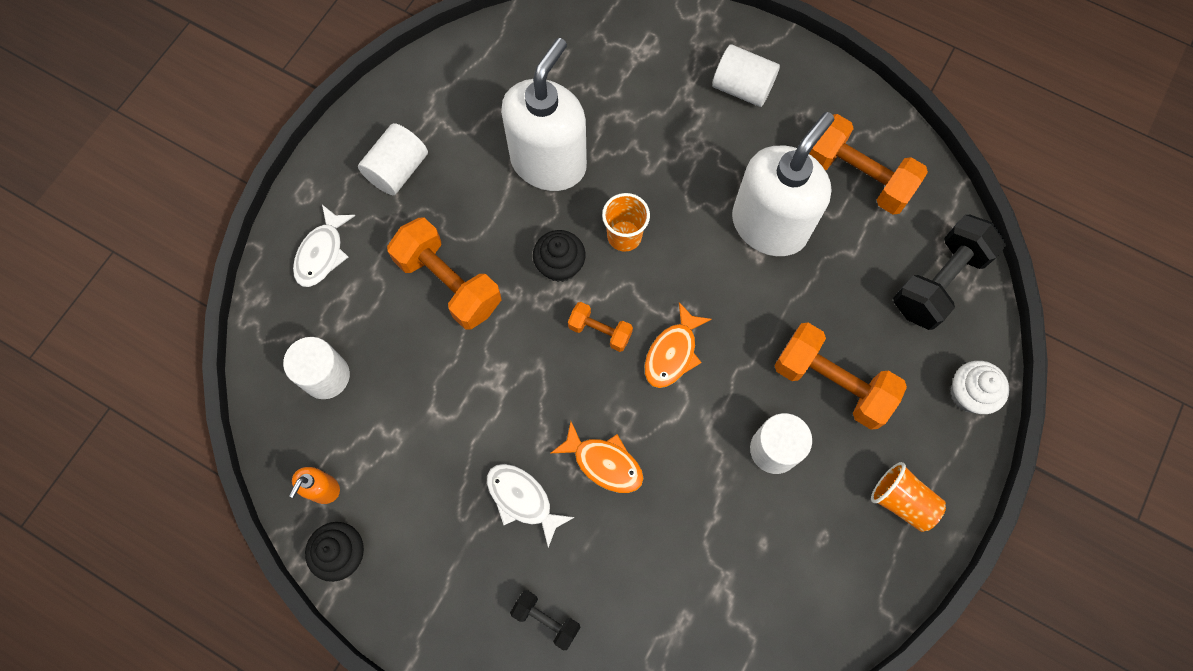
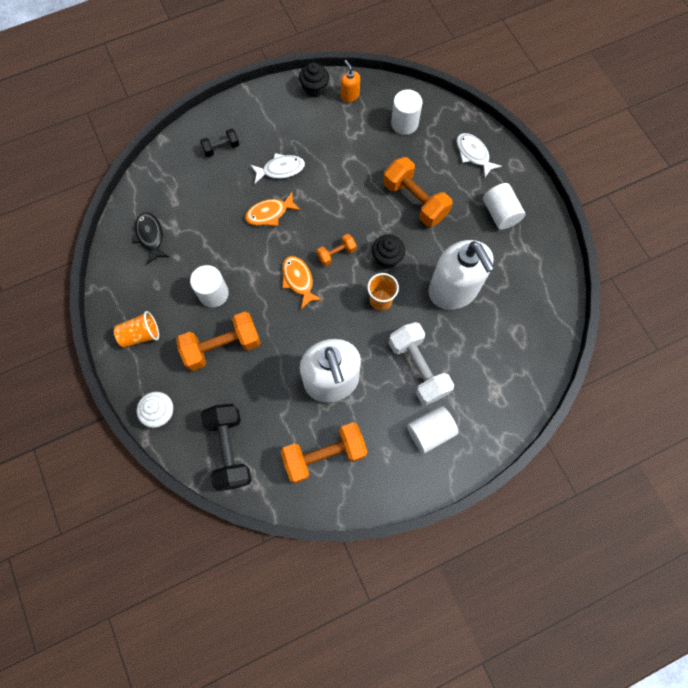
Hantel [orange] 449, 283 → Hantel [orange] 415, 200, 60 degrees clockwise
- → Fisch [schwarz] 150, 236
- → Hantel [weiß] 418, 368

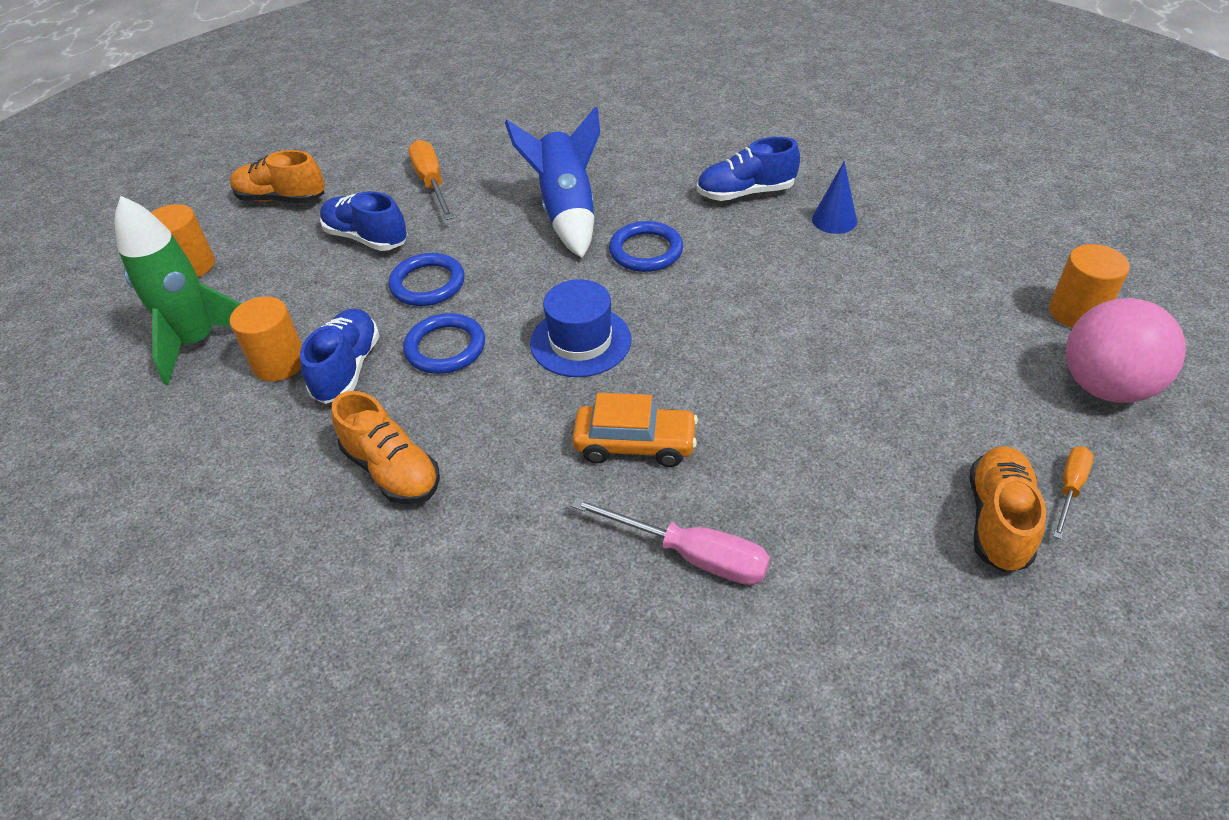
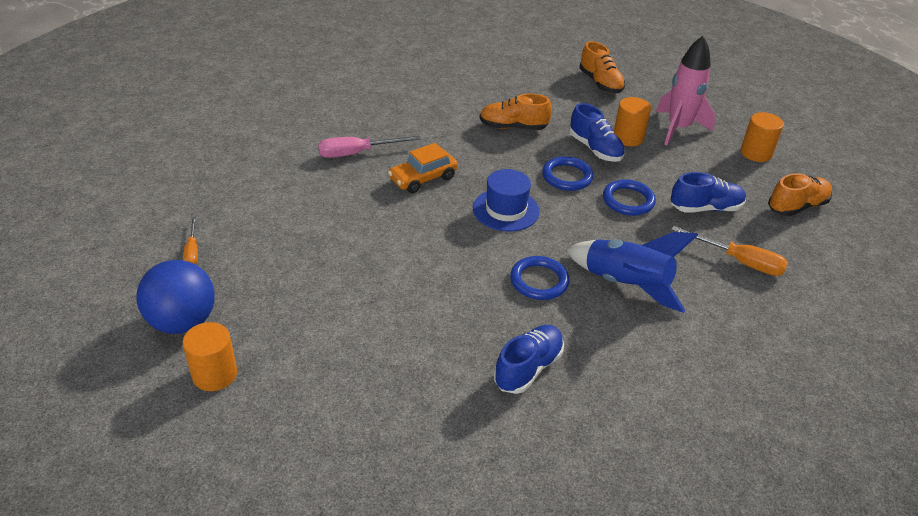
Kegel [blau] 834, 220 → -
Rakete [grün] 198, 342 → Rakete [rosa] 678, 128
Ball [rosa] 1105, 387 → Ball [blau] 183, 322
Schuh [orange] 998, 520 → Schuh [orange] 600, 83, moved

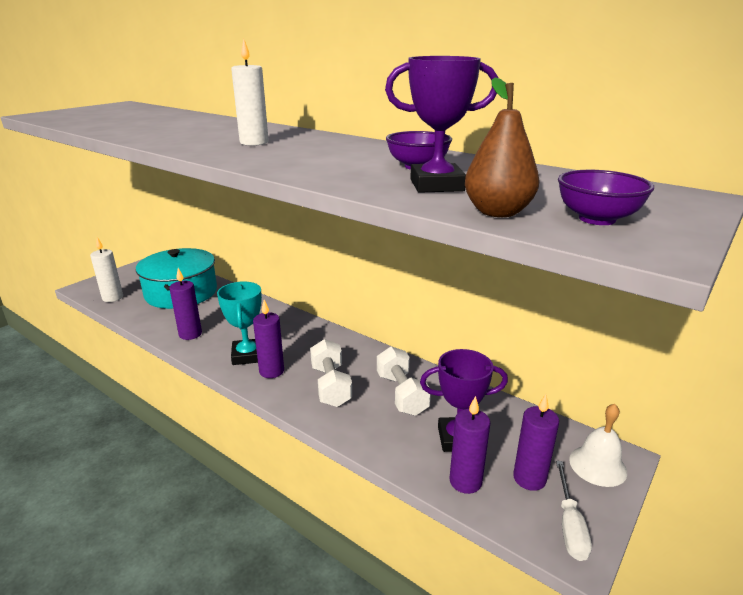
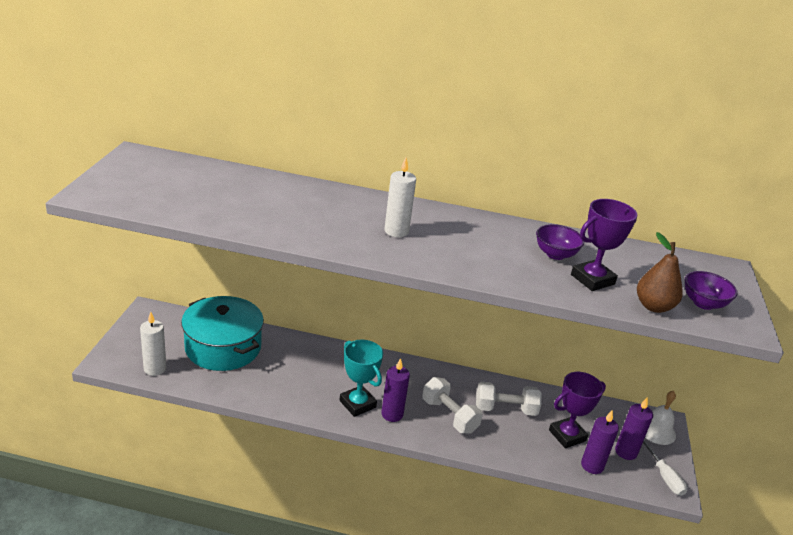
Kerze [lila] 190, 334 → -
Hantel [weiß] 401, 394 → Hantel [weiß] 505, 409, 45 degrees counterclockwise

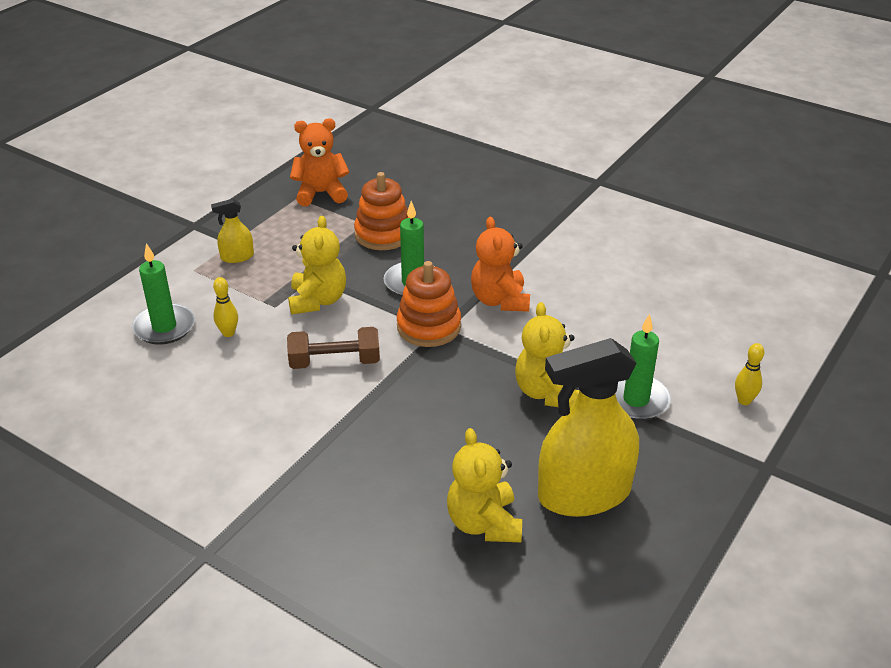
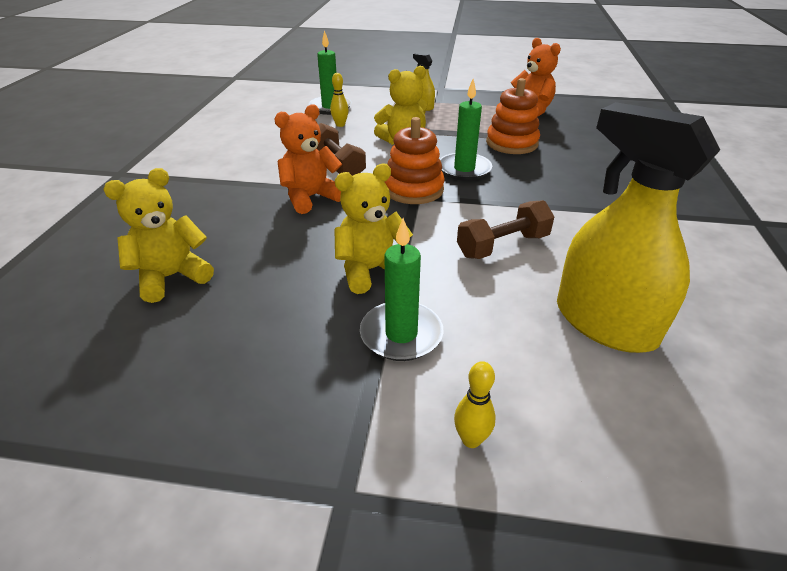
Teddybär [orange] 500, 300 → Teddybär [orange] 310, 197, moved
Sprühflasche [gelb] 584, 494 → Sprühflasche [gelb] 604, 323, moved
- → Hantel [braun] 503, 246

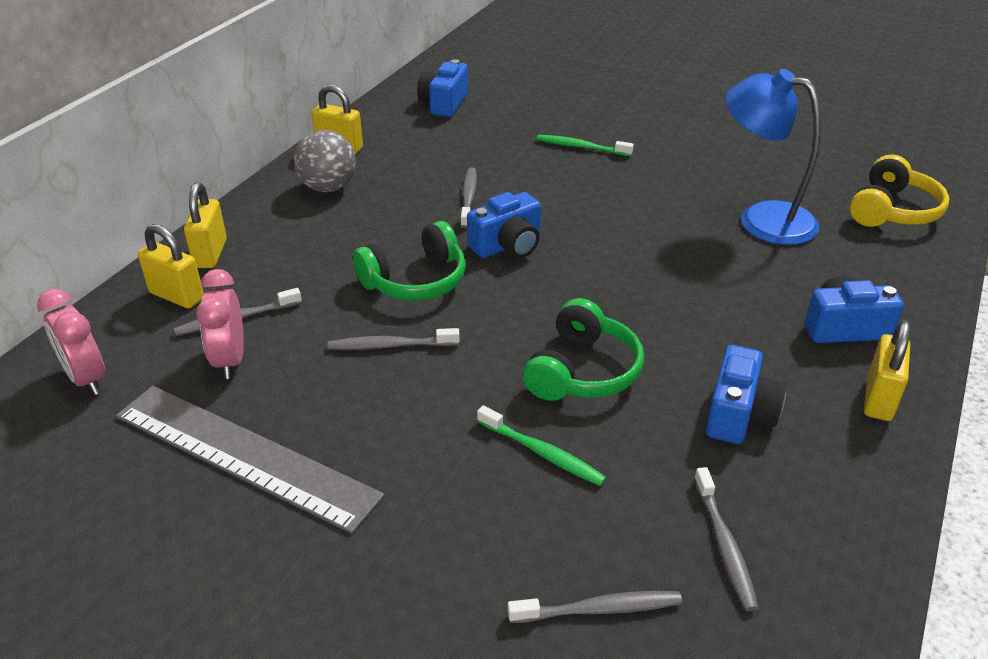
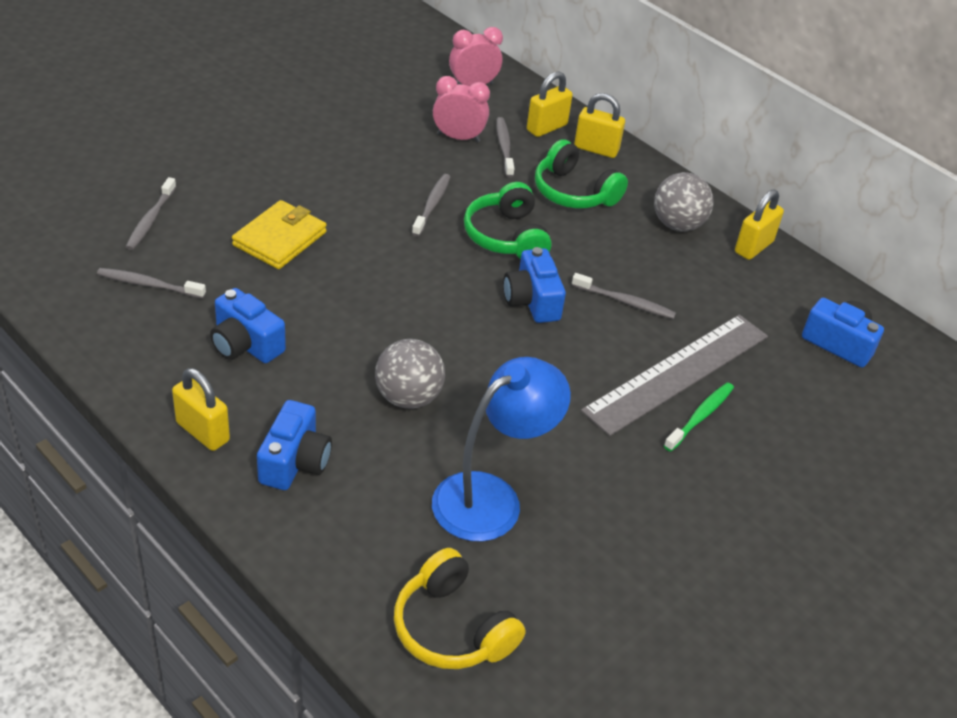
Kopfhörer [grün] 582, 371 → Kopfhörer [grün] 574, 192, moved
Lineal [grau] 244, 455 → Lineal [grau] 677, 372, moved
Zahnbürste [grün] 542, 453 → Geldbörse [gelb] 280, 239
- → Ball [grau] 408, 397

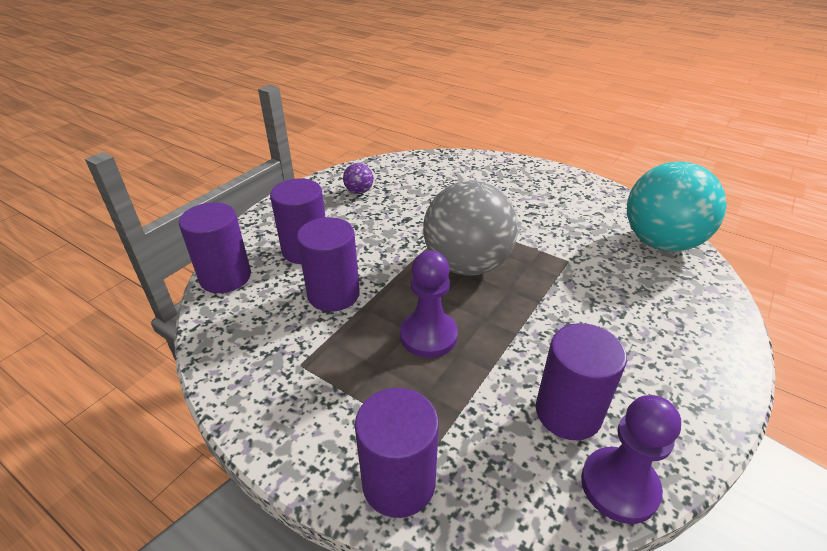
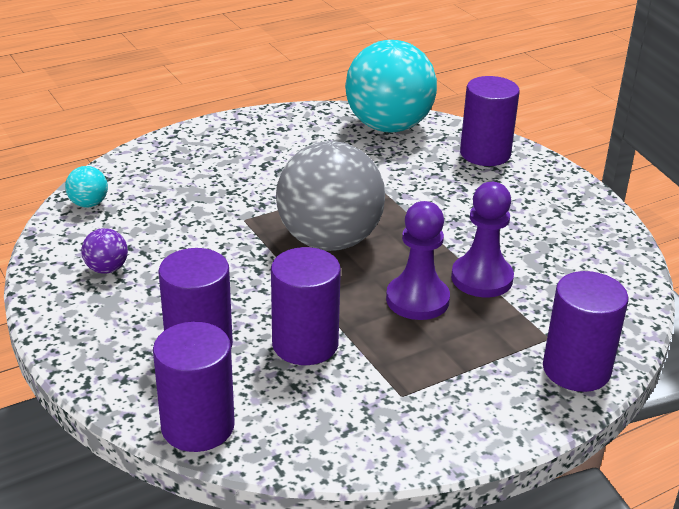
Vollzylinder [lila] 568, 412 → Vollzylinder [lila] 485, 154, moved
Bauer [lila] 619, 486 → Bauer [lila] 482, 278, moved
- → Ball [türkis] 89, 204

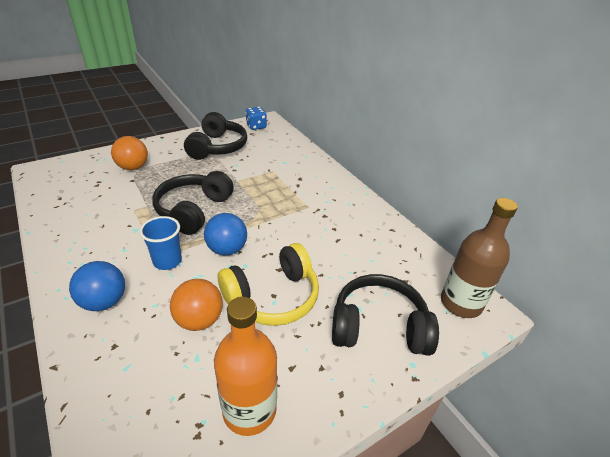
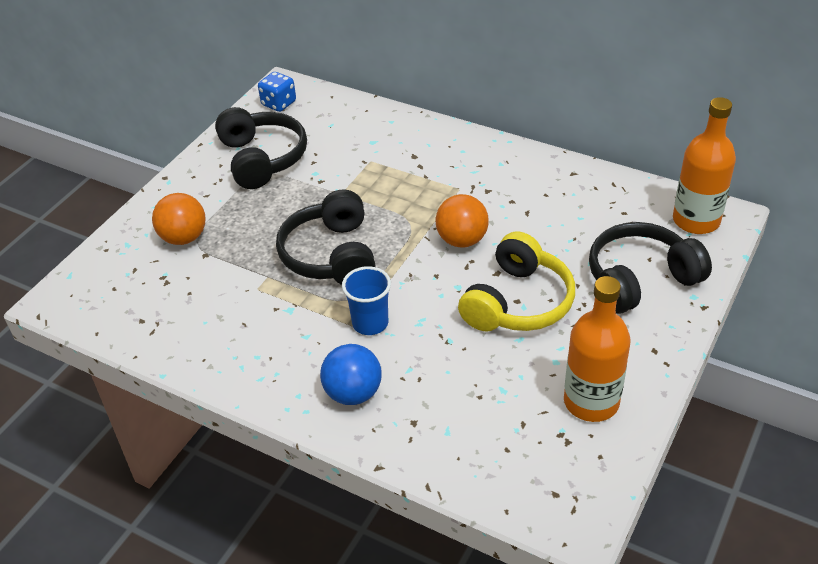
Flasche [braun] 461, 303 → Flasche [orange] 696, 220
Ball [blau] 227, 249 → -
Ball [orange] 199, 320 → Ball [orange] 462, 240, moved

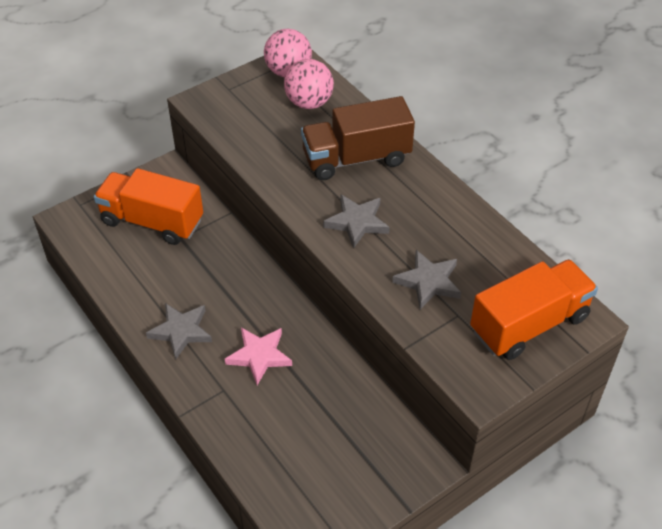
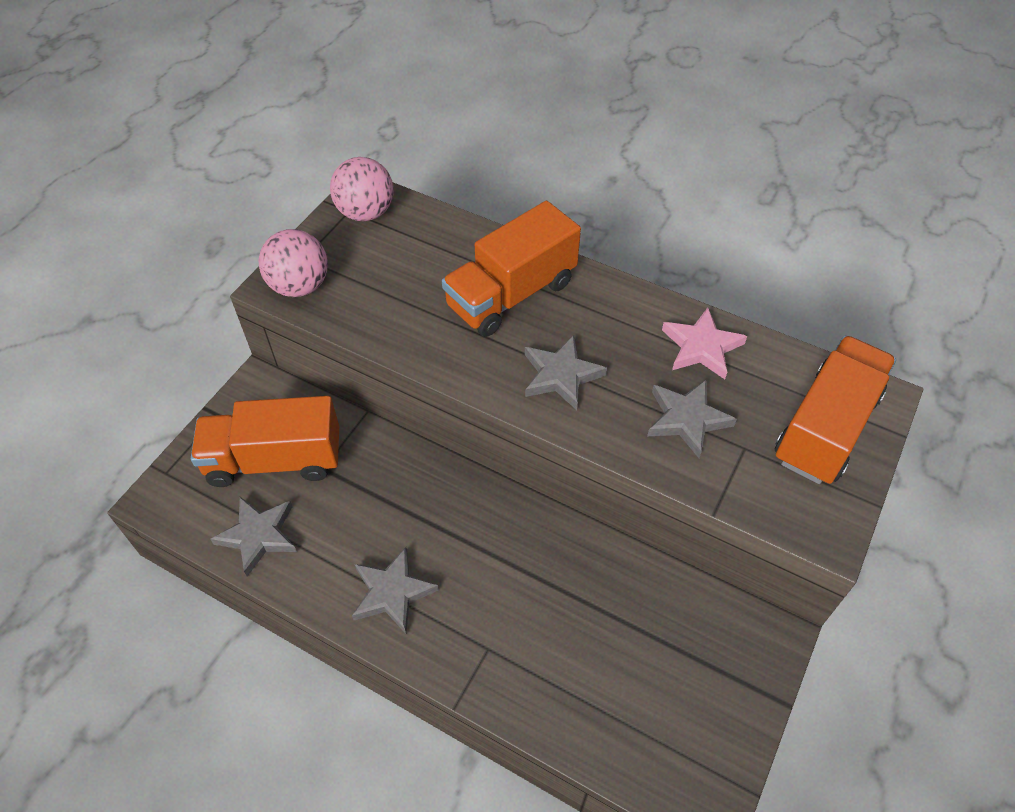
Ball [rosa] 309, 103 → Ball [rosa] 300, 286, moved
Lastwagen [braun] 356, 158 → Lastwagen [orange] 511, 294
Stern [rosa] 259, 356 → Stern [rosa] 701, 347, moved
- → Stern [grau] 258, 535

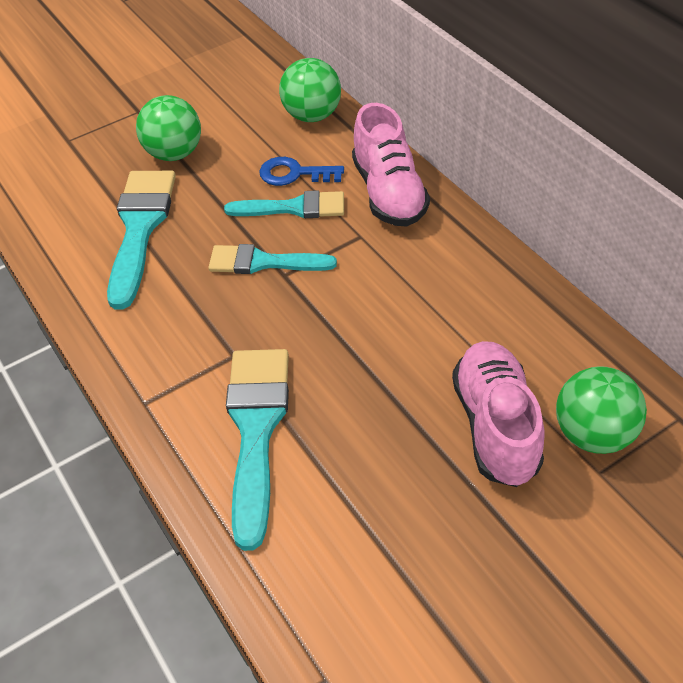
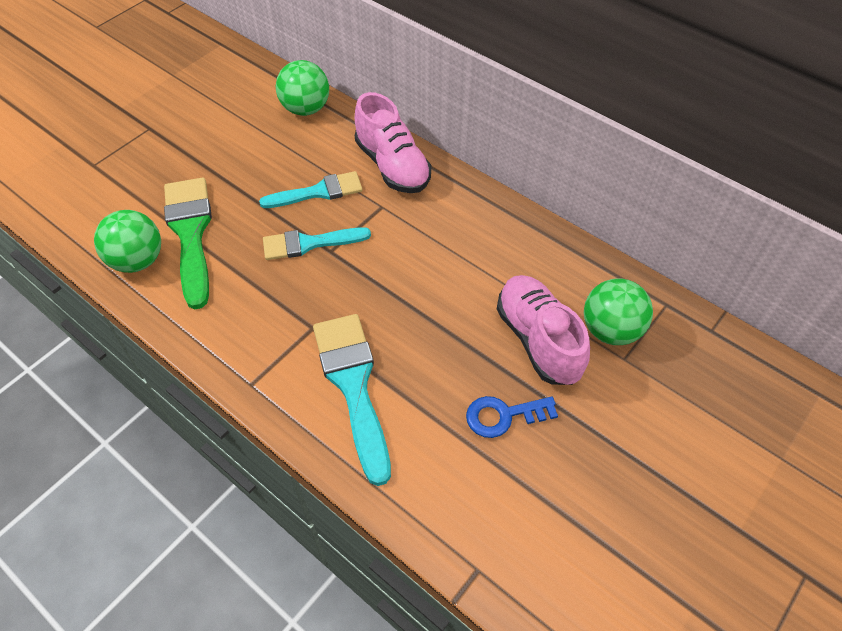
Ball [grün] 174, 153 → Ball [grün] 138, 260, moved
Schlüssel [blau] 294, 174 → Schlüssel [blau] 503, 416, moved
Pinsel [türkis] 140, 228 → Pinsel [grün] 191, 233

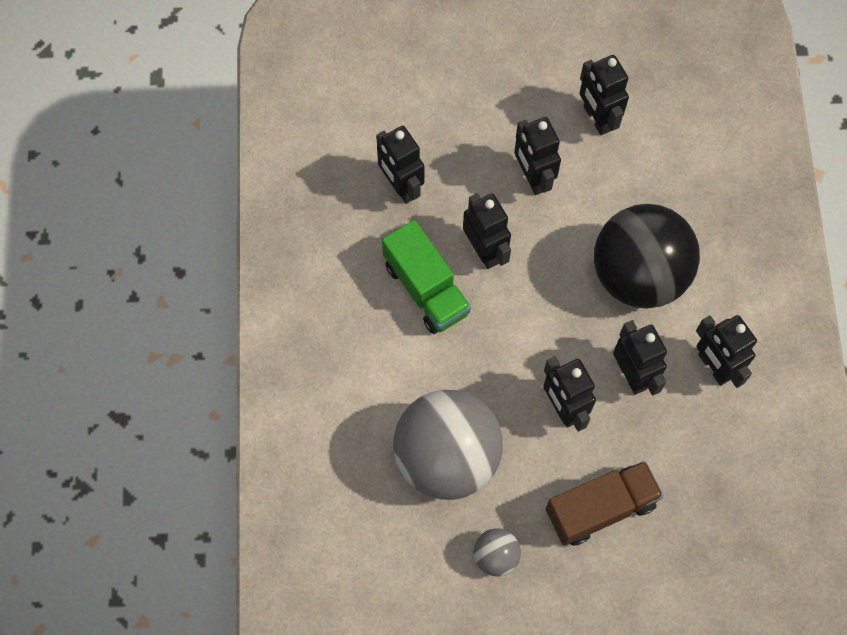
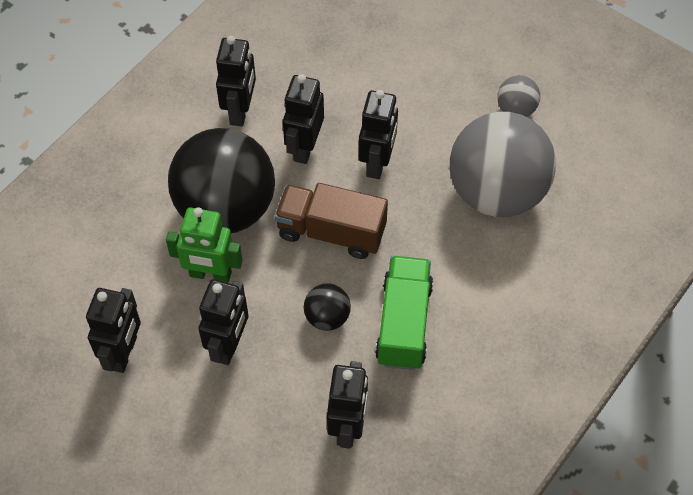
Roboter [schwarz] 484, 250 → Ball [schwarz] 327, 317
Lastwagen [braun] 600, 508 → Lastwagen [braun] 331, 232, moved
- → Roboter [grün] 210, 274

